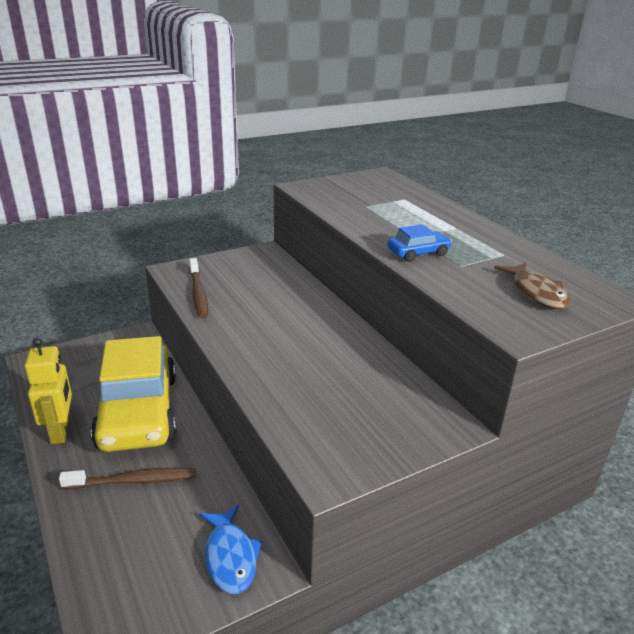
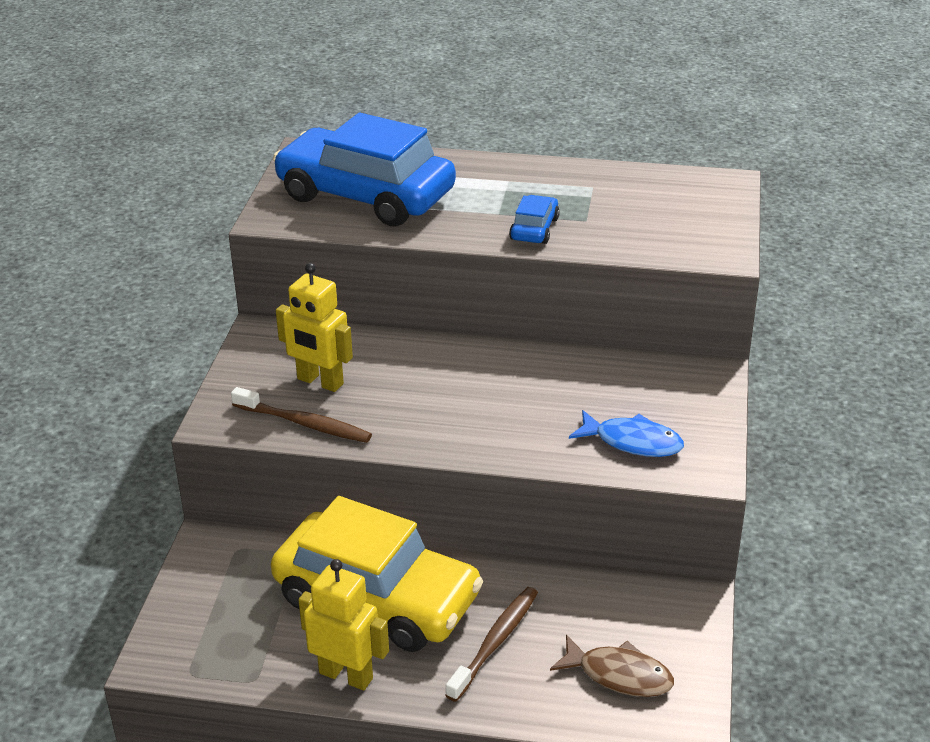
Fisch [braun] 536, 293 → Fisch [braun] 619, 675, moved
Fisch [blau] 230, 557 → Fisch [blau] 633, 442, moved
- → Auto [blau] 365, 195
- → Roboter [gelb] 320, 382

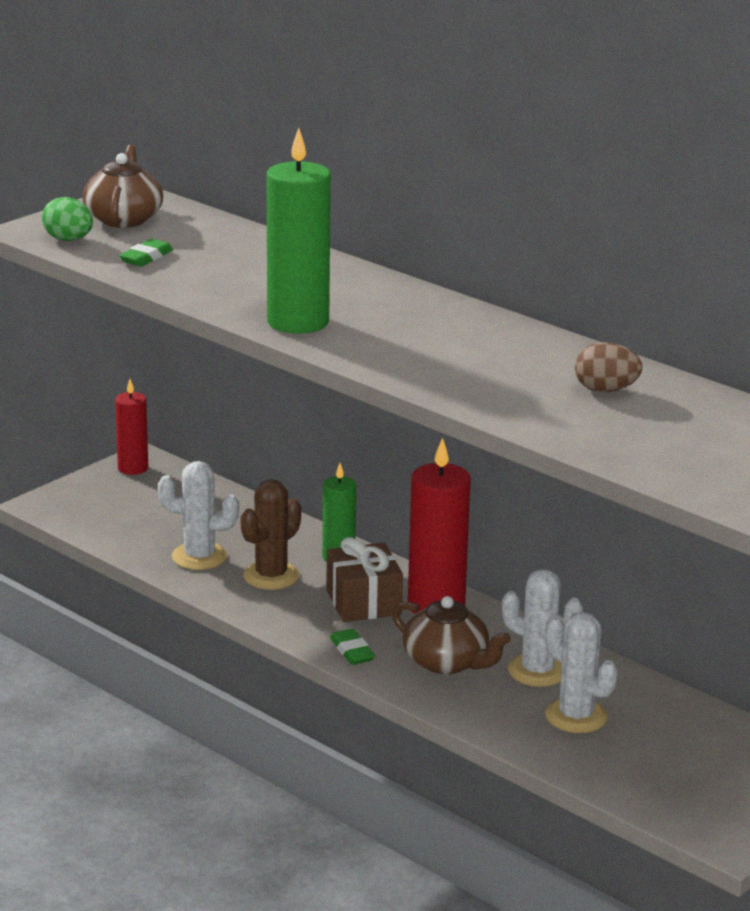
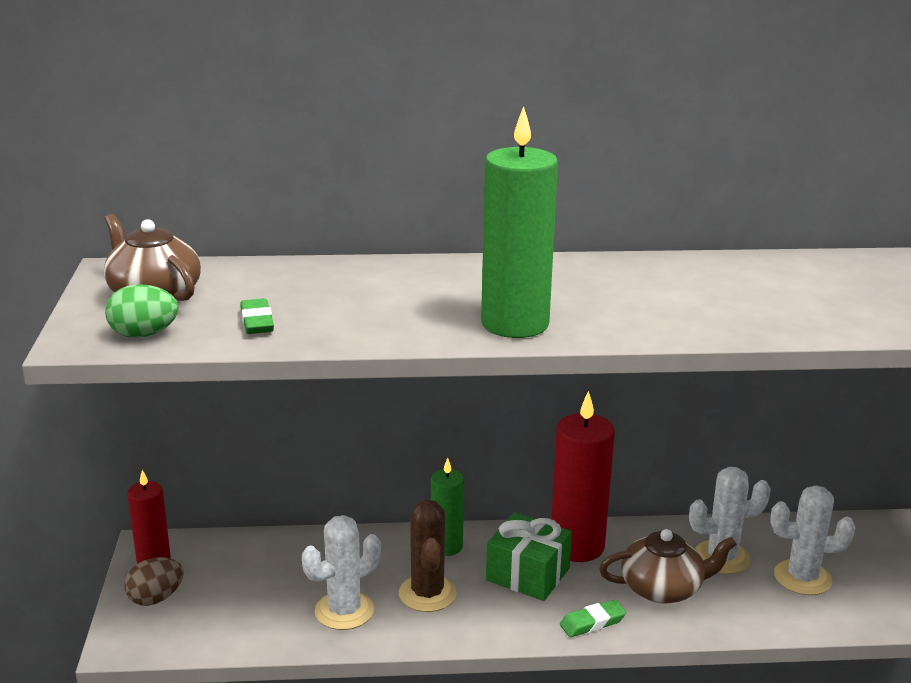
Ei [braun] 605, 390 → Ei [braun] 156, 598, moved
Geschenk [braun] 363, 602 → Geschenk [grün] 528, 574
Radiergummi [grün] 352, 651 → Radiergummi [grün] 592, 622, 45 degrees counterclockwise

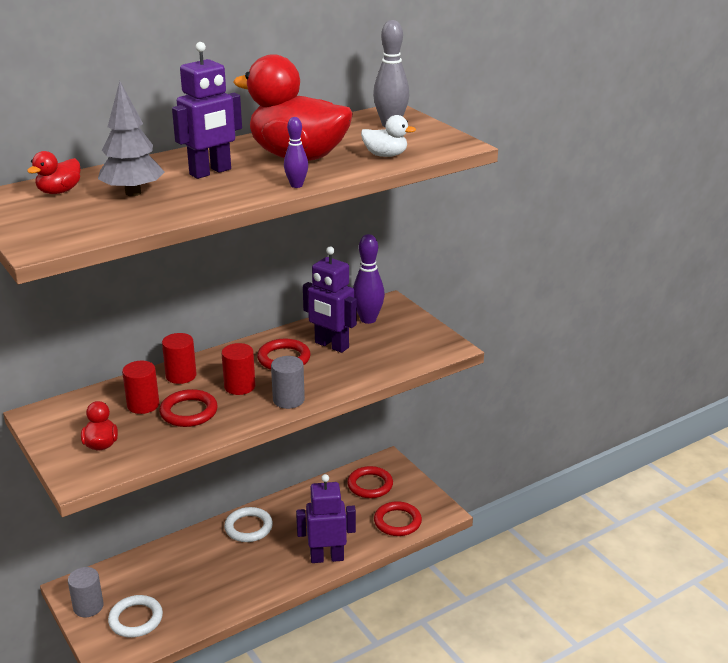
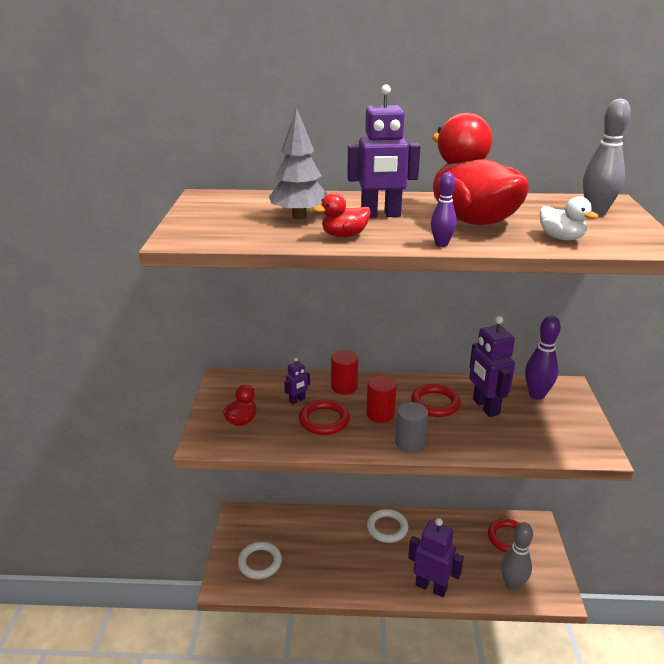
Ente [rot] 59, 191 → Ente [rot] 344, 235, moved
Vollzylinder [rot] 143, 405 → Roboter [lila] 297, 400
Ring [rot] 397, 522 → Bowlingkegel [grau] 512, 585
Vollzylinder [grau] 88, 606 → -

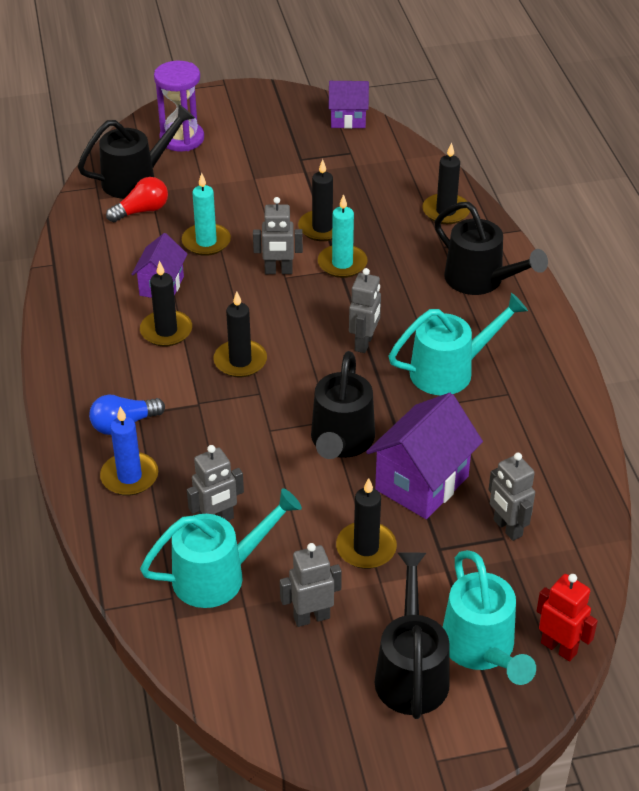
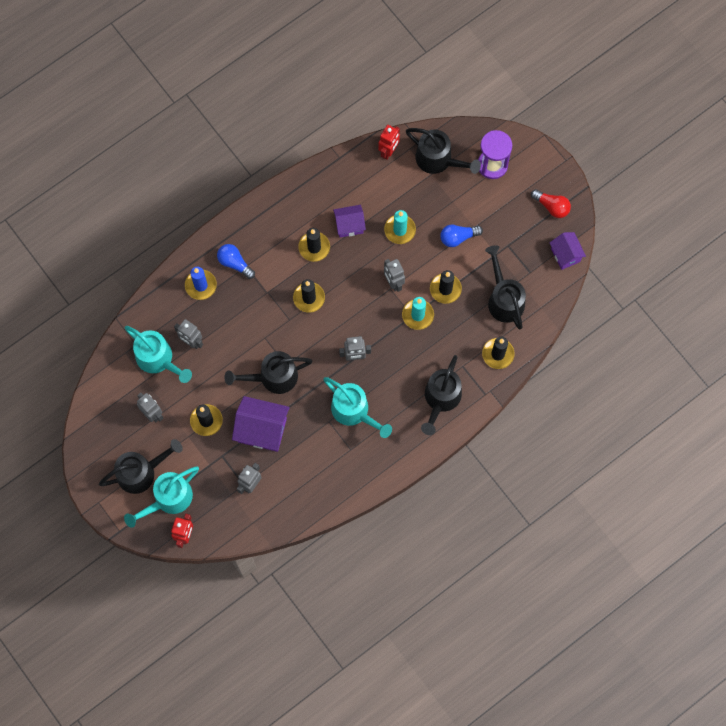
Glühbirne [rot] 142, 211 → Glühbirne [rot] 552, 206, moved
- → Roboter [rot] 388, 151
- → Glühbirne [blau] 458, 237
- → Gießkanne [schwarz] 503, 298

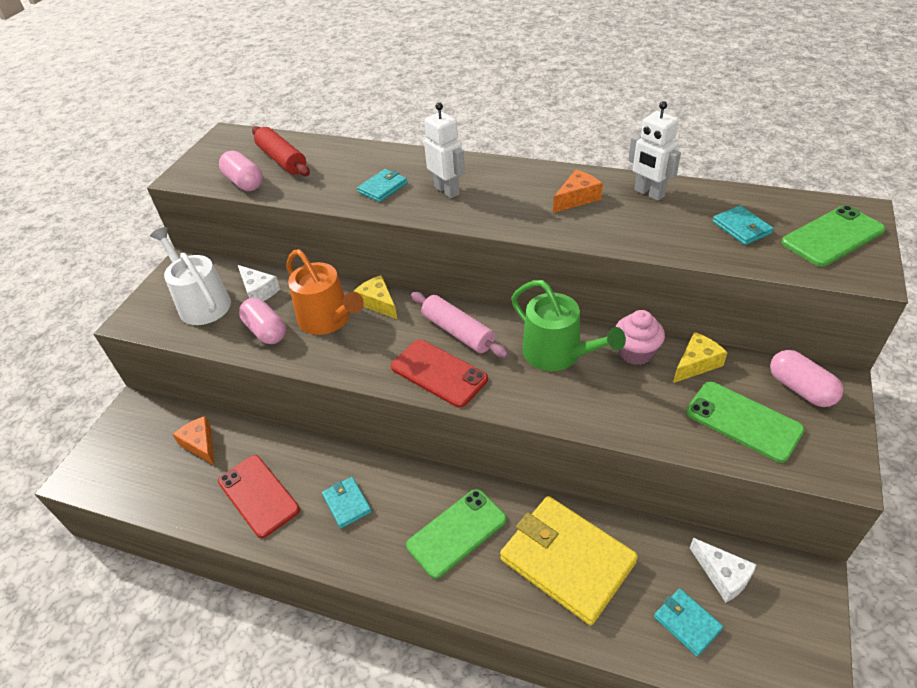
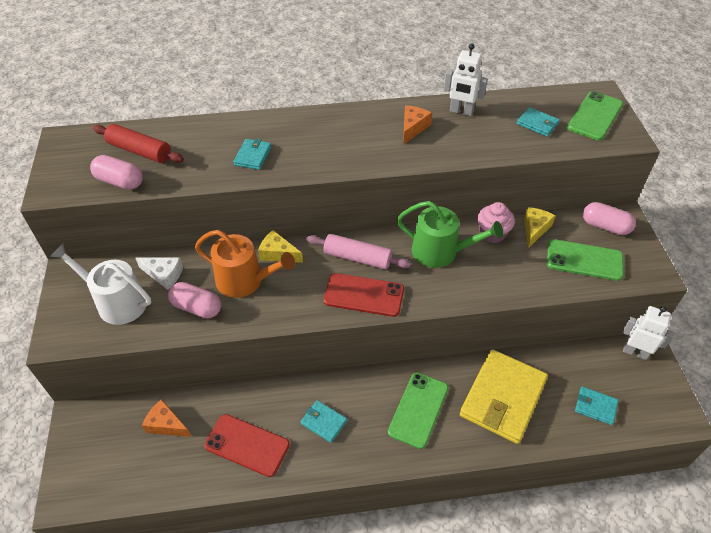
Roboter [weiß] 447, 190 → Roboter [weiß] 635, 352, moved
Geldbörse [gelb] 567, 560 → Geldbörse [gelb] 503, 398, 75 degrees counterclockwise
Käse [weiß] 723, 575 → -

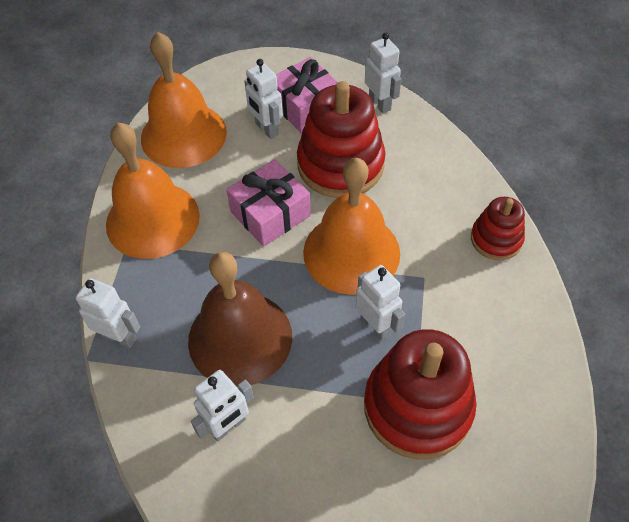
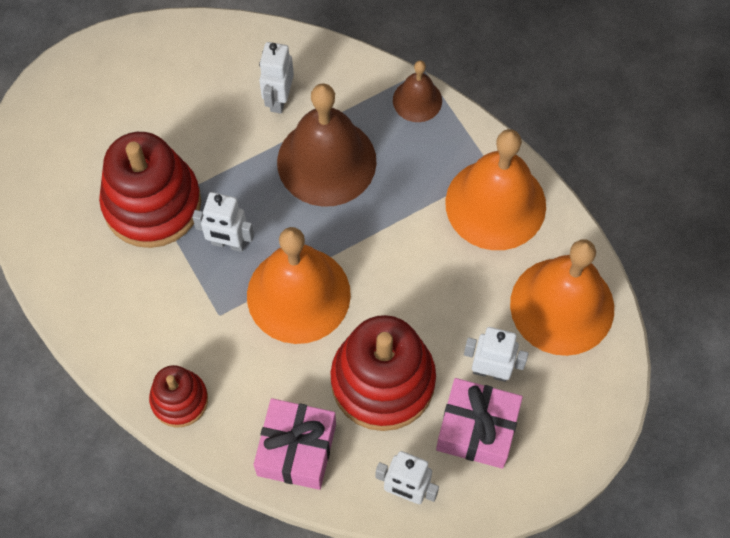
Geschenk [rosa] 270, 213 → Geschenk [rosa] 296, 450, moved
Roboter [weiß] 120, 337 → Glocke [braun] 417, 100

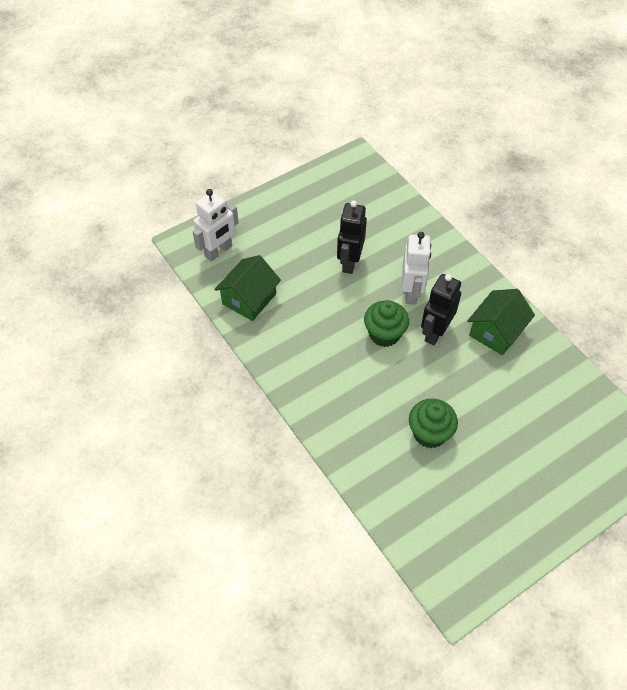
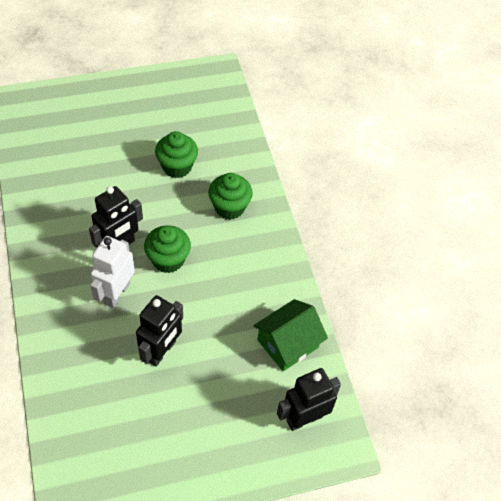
Roboter [weiß] 218, 251 → Roboter [schwarz] 304, 418
Haus [grün] 496, 331 → -
- → Muffin [grün] 229, 207

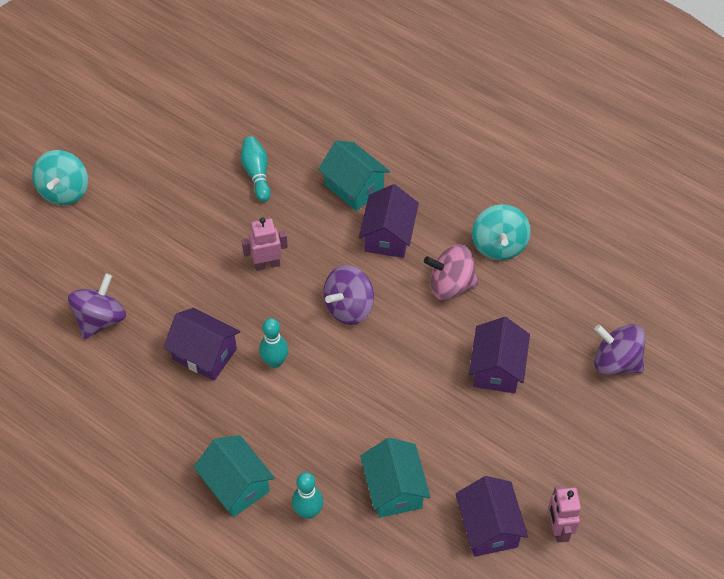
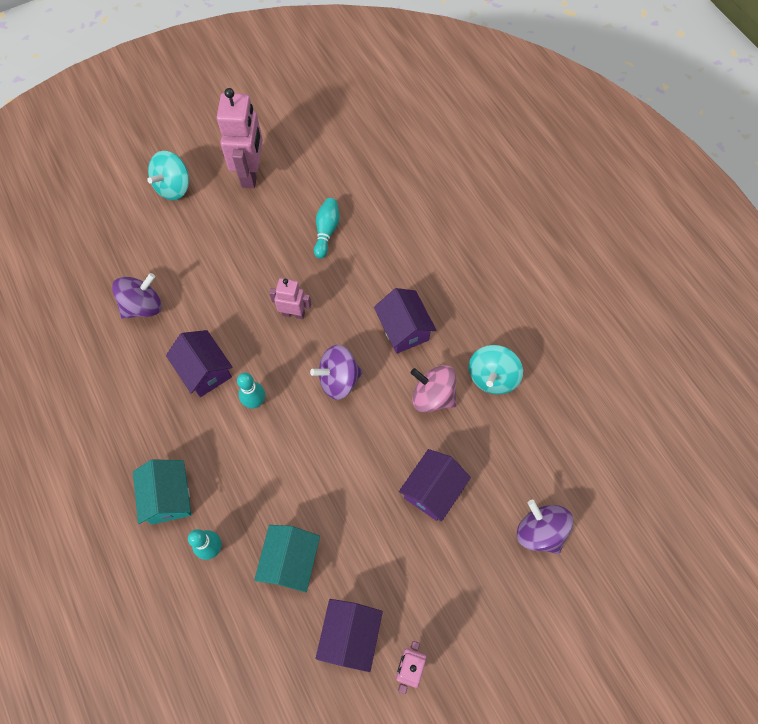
Haus [türkis] 354, 187 → -
Haus [lila] 388, 236 → Haus [lila] 403, 329, 60 degrees counterclockwise
- → Roboter [rosa] 251, 173

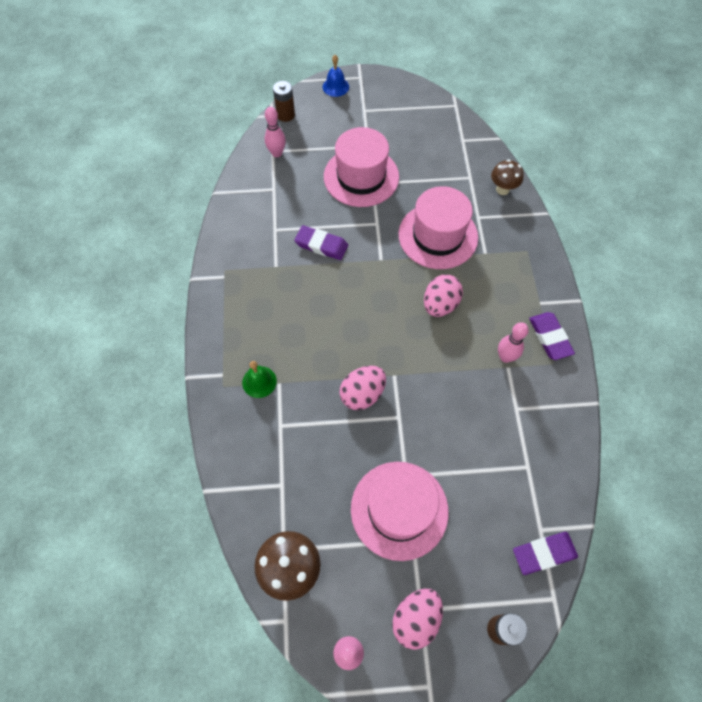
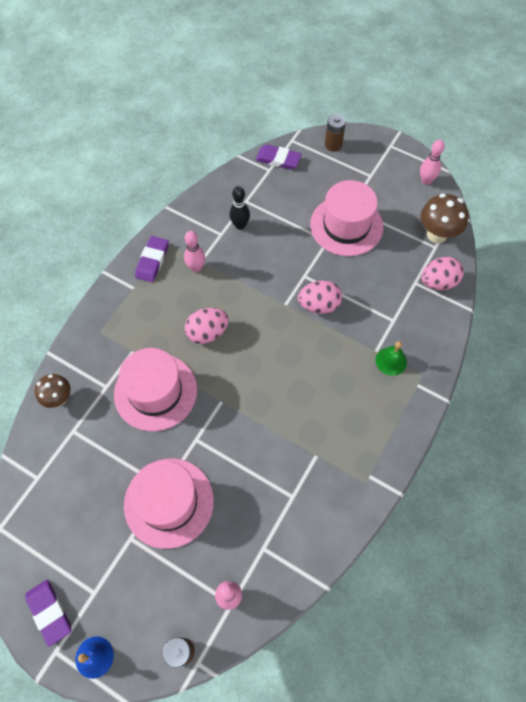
Radiergummi [lila] 321, 245 → Radiergummi [lila] 49, 612, moved
Ei [rosa] 416, 619 → Ei [rosa] 438, 282, moved
- → Bowlingkegel [schwarz] 240, 225

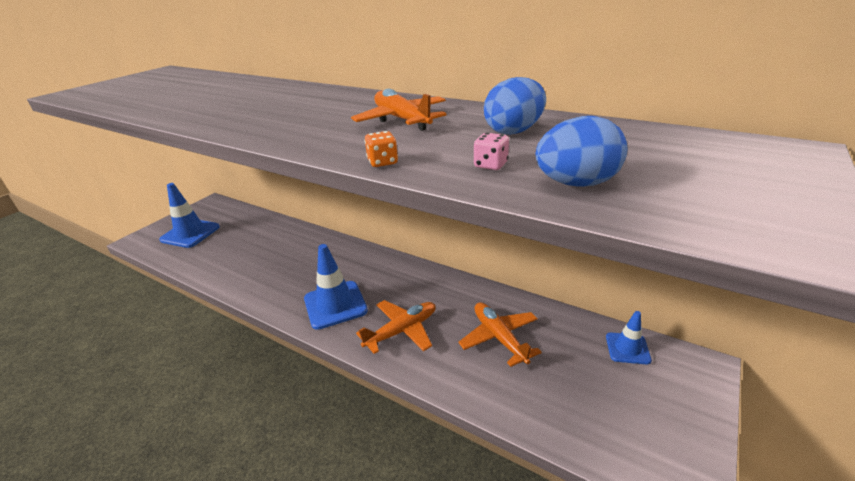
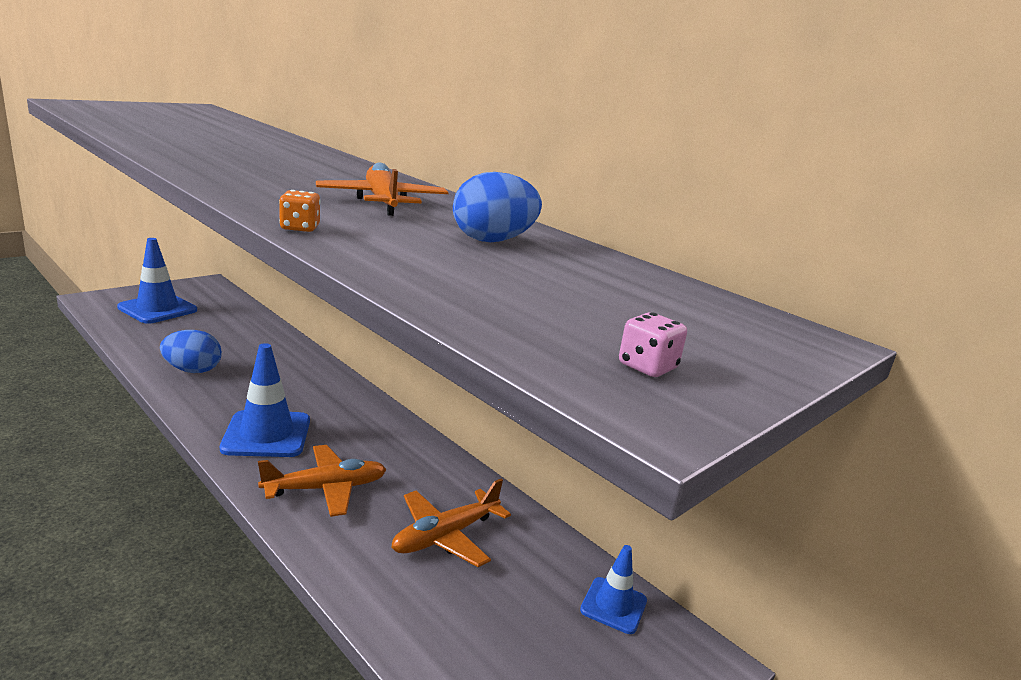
Ei [blau] 576, 184 → Ei [blau] 192, 370, moved
Spielwürfel [rosa] 490, 165 → Spielwürfel [rosa] 647, 367, moved
Flugzeug [orange] 499, 337 → Flugzeug [orange] 445, 536, 120 degrees counterclockwise

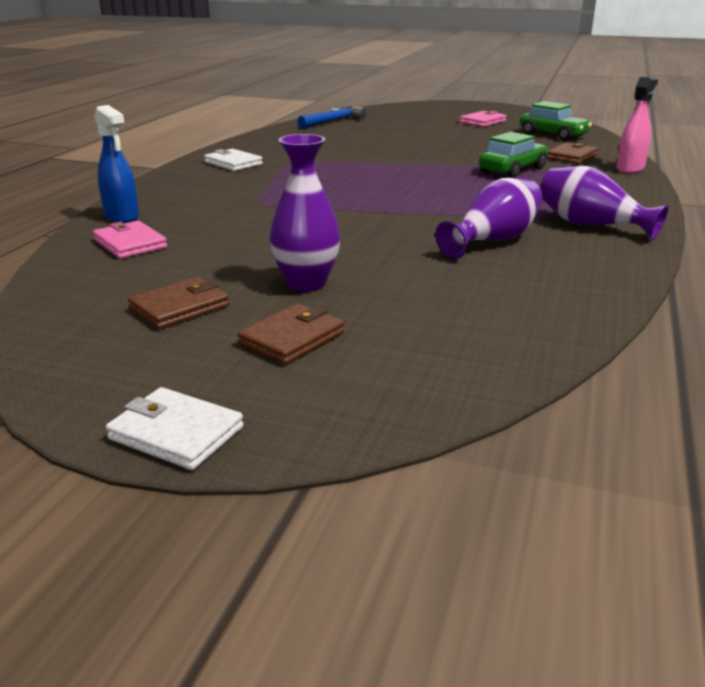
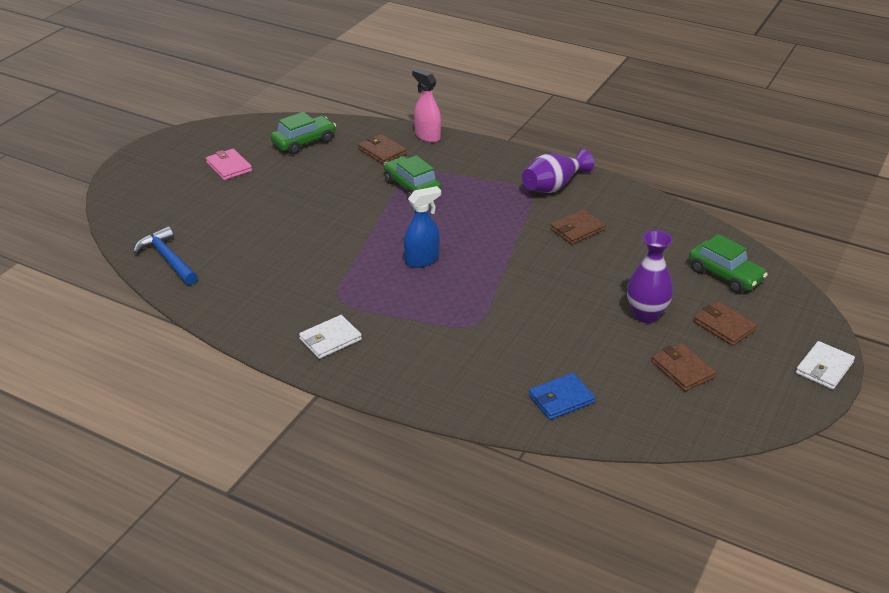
Sprühflasche [blau] 122, 216 → Sprühflasche [blau] 422, 260, moved
Vase [lila] 493, 240 → Geldbörse [braun] 577, 229
Geldbörse [rosa] 130, 244 → Geldbörse [blau] 561, 399
- → Auto [grün] 725, 275

